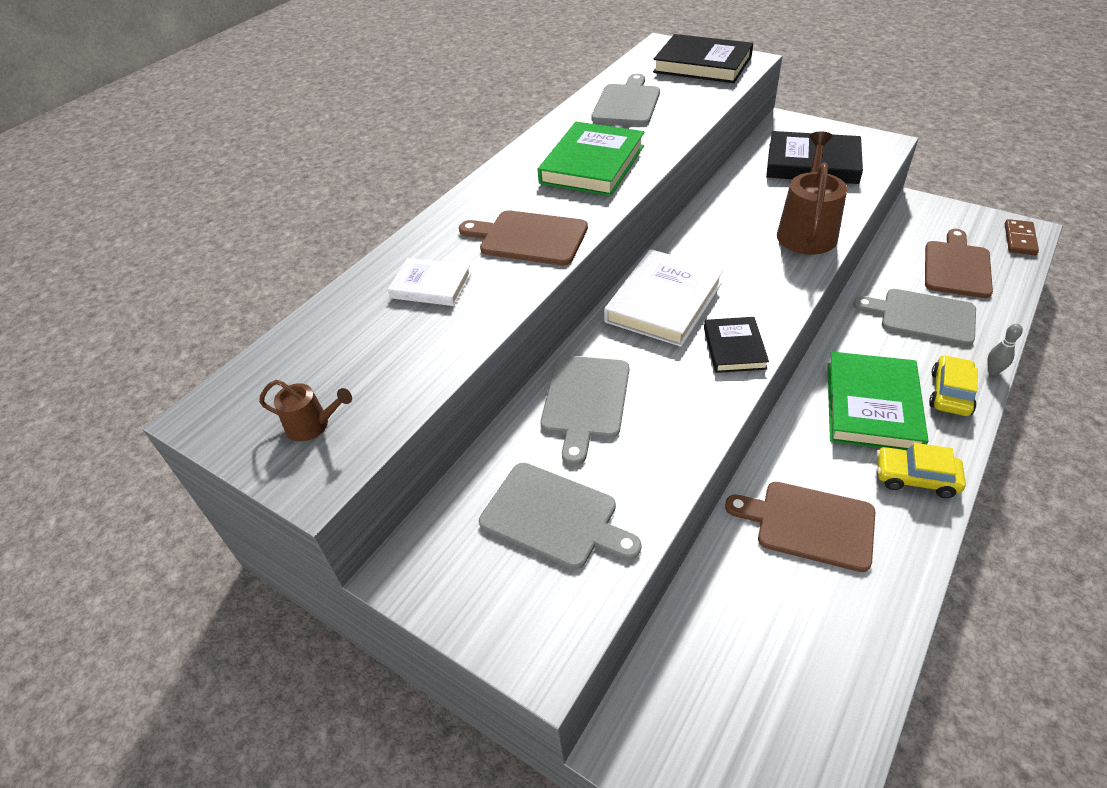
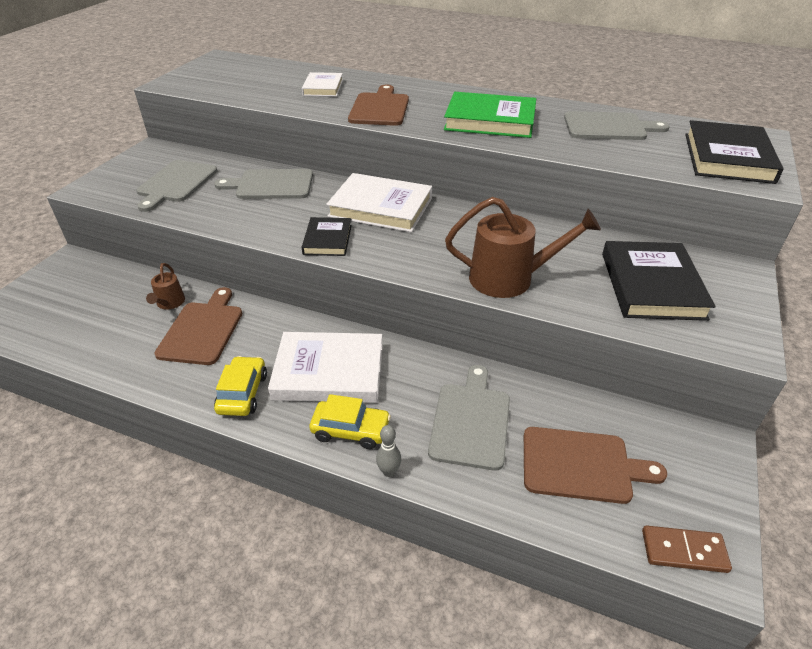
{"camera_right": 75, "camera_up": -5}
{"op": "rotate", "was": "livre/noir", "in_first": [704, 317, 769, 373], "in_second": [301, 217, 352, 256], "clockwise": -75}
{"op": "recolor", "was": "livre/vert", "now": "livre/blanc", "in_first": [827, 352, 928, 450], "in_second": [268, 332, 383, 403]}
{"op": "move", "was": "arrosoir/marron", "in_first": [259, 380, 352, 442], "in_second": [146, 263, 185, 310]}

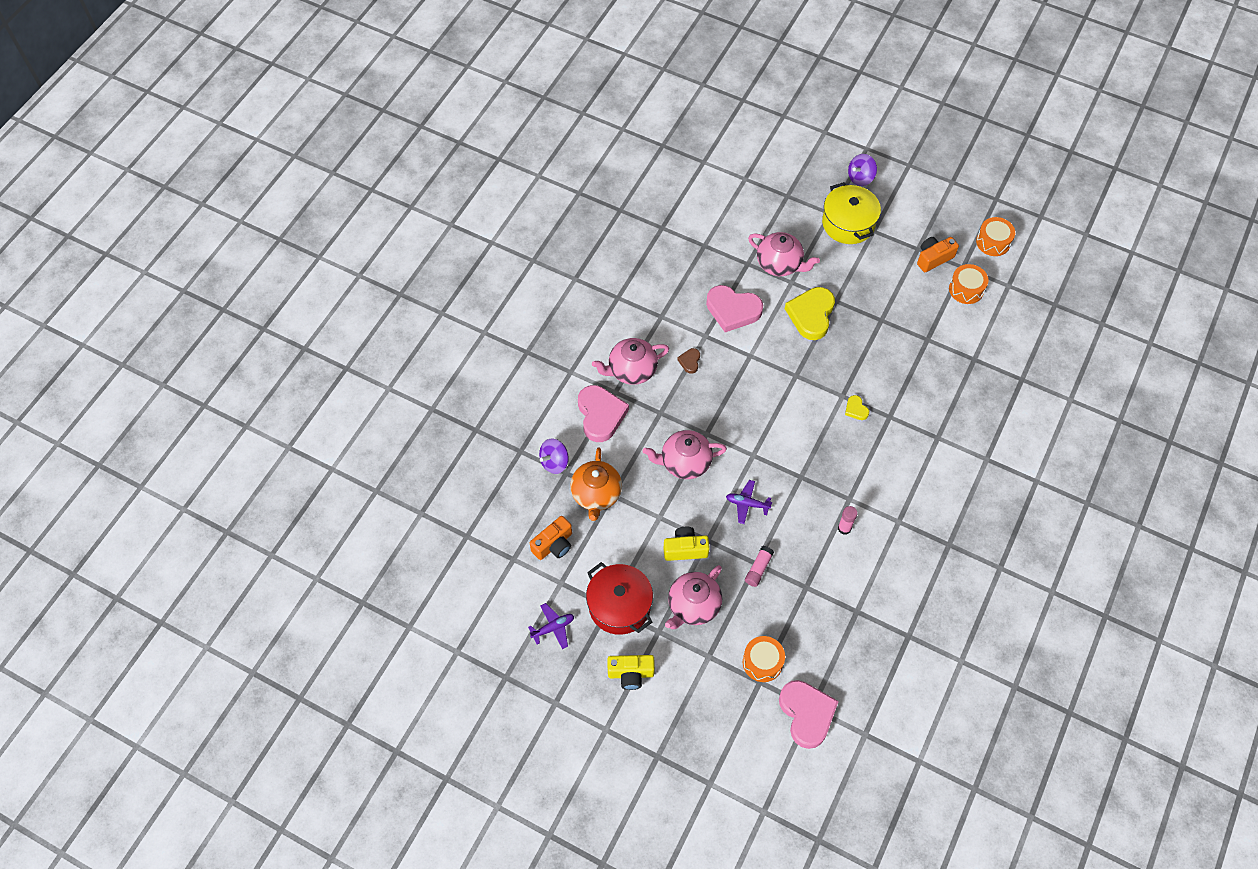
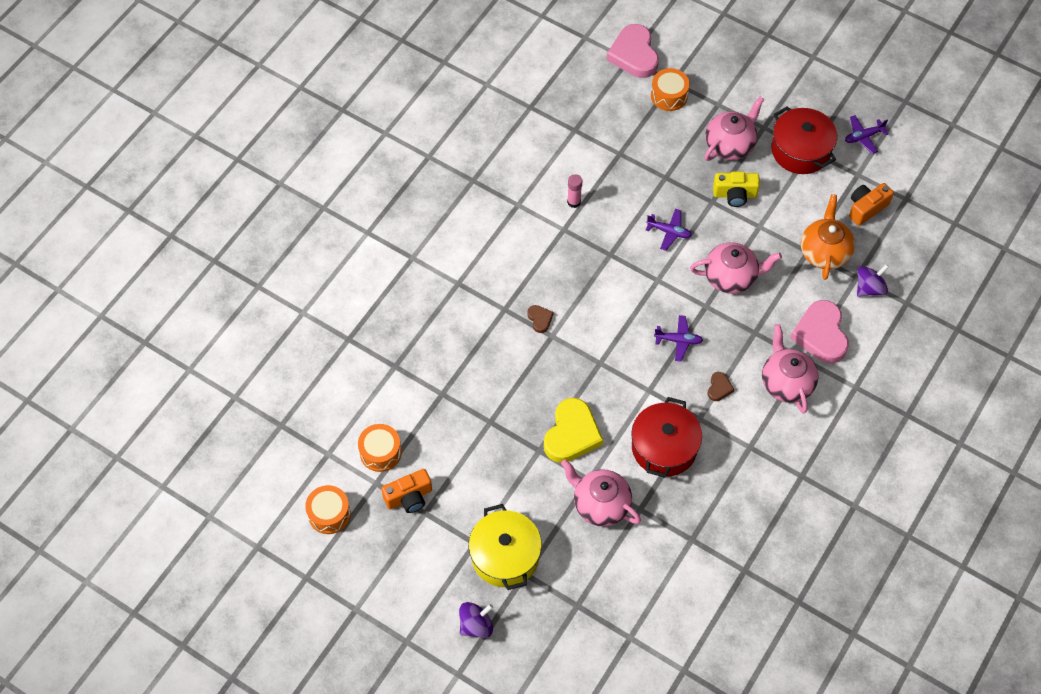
{"camera_right": -175, "camera_up": 0}
{"op": "replace", "was": "cœur/rose", "now": "marmite/rouge", "in_first": [706, 285, 763, 332], "in_second": [631, 397, 702, 478]}
{"op": "rotate", "was": "théière/rose", "in_first": [592, 338, 669, 385], "in_second": [762, 324, 818, 414], "clockwise": -90}
{"op": "recolor", "was": "cœur/jaune", "now": "cœur/marron", "in_first": [845, 395, 869, 420], "in_second": [527, 305, 553, 333]}
{"op": "delete", "was": "bâton de colle/rose", "in_first": [745, 546, 774, 587]}
{"op": "delete", "was": "appareil photo/jaune", "in_first": [607, 655, 655, 690]}
{"op": "insert", "now": "avion/violet", "in_second": [654, 315, 703, 362]}

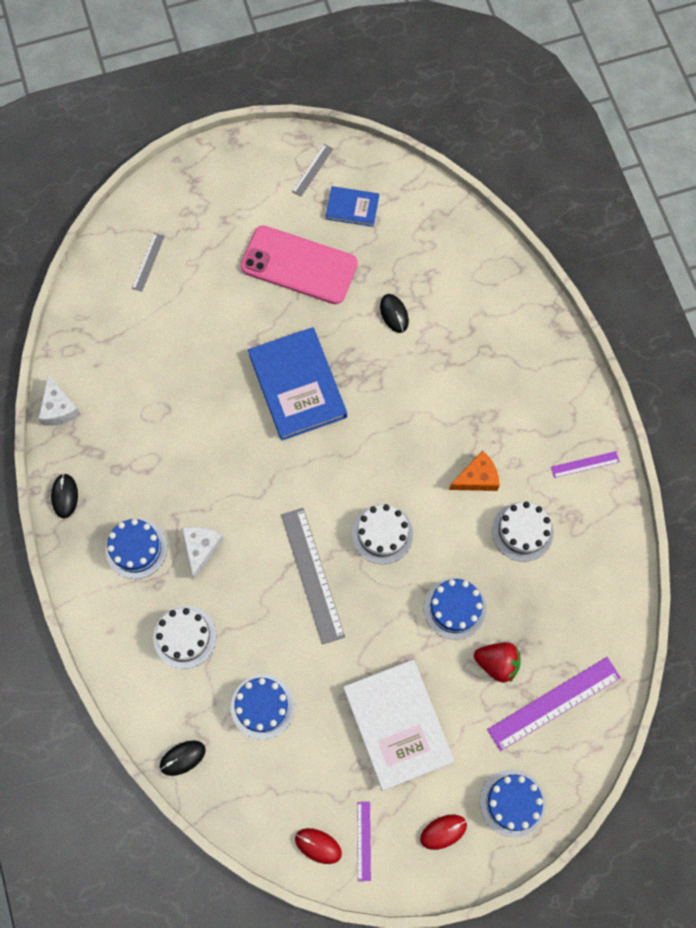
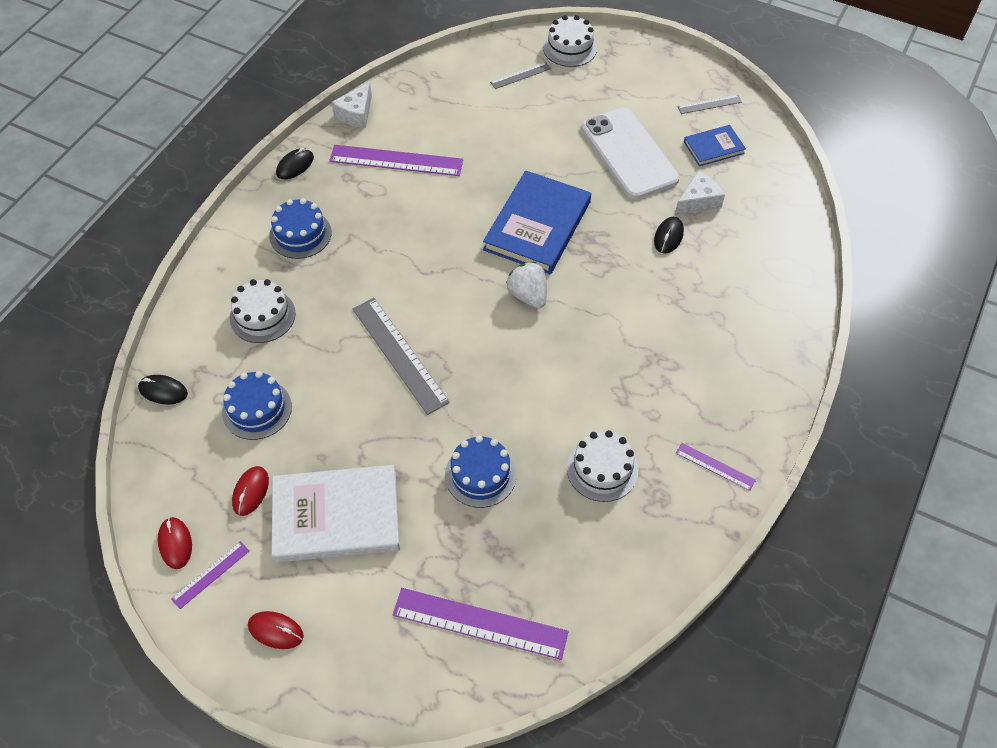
{"camera_right": 45, "camera_up": -15}
{"op": "rotate", "was": "livre/bleu", "in_first": [326, 186, 379, 227], "in_second": [684, 125, 746, 166], "clockwise": -75}
{"op": "recolor", "was": "téléphone/rose", "now": "téléphone/blanc", "in_first": [240, 225, 358, 304], "in_second": [581, 107, 679, 199]}
{"op": "delete", "was": "fromage/orange", "in_first": [449, 450, 500, 491]}
{"op": "move", "was": "gâteau/blanc", "in_first": [352, 504, 413, 564], "in_second": [543, 15, 597, 67]}
{"op": "rotate", "was": "règle/gris", "in_first": [281, 508, 345, 645], "in_second": [353, 298, 450, 415], "clockwise": -60}
{"op": "move", "was": "fromage/blanc", "in_first": [182, 527, 224, 579], "in_second": [675, 171, 725, 215]}
{"op": "delete", "was": "fraise/rouge", "in_first": [474, 642, 521, 683]}
{"op": "rotate", "was": "livre/blanc", "in_first": [343, 660, 454, 791], "in_second": [272, 465, 400, 563], "clockwise": 60}
{"op": "delete", "was": "gâteau/bleu", "in_first": [480, 769, 546, 837]}
{"op": "insert", "now": "règle/violet", "in_second": [329, 145, 463, 176]}
{"op": "insert", "now": "fraise/blanc", "in_second": [506, 262, 547, 309]}
{"op": "insert", "now": "souris/rouge", "in_second": [232, 466, 269, 516]}

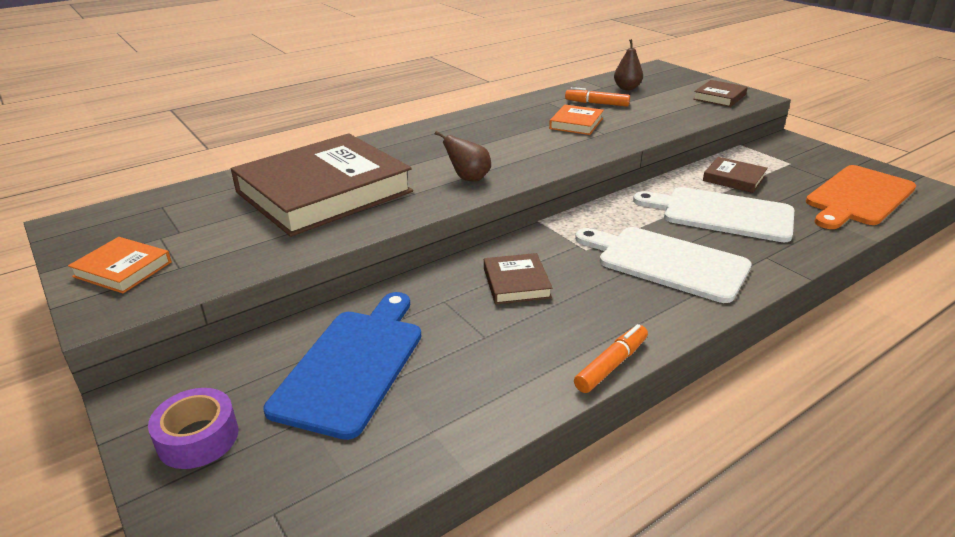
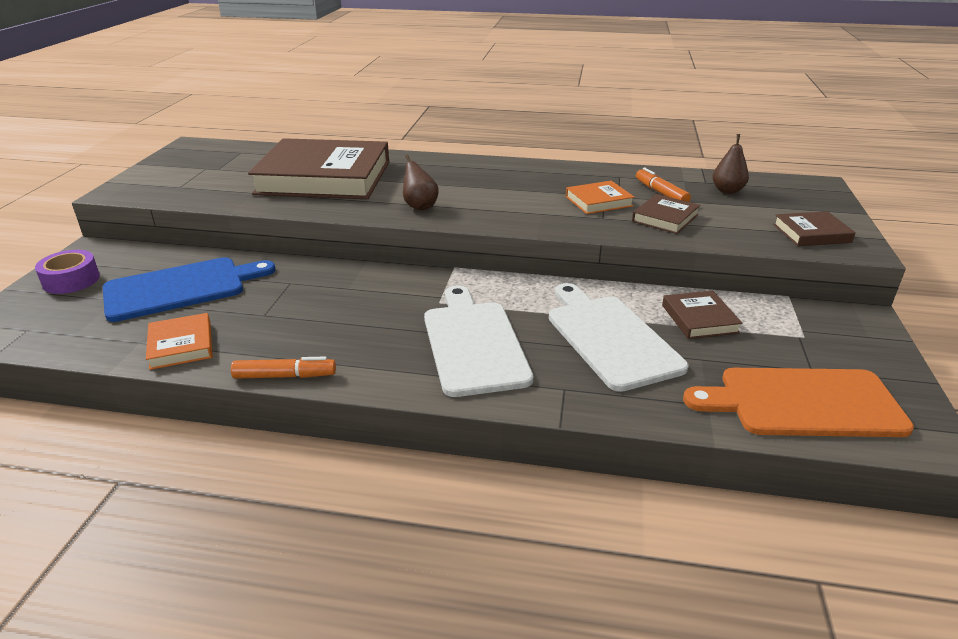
{"camera_right": 45, "camera_up": 0}
{"op": "move", "was": "livre/orange", "in_first": [68, 237, 172, 293], "in_second": [146, 313, 213, 370]}
{"op": "move", "was": "livre/marron", "in_first": [484, 253, 552, 304], "in_second": [632, 194, 700, 234]}

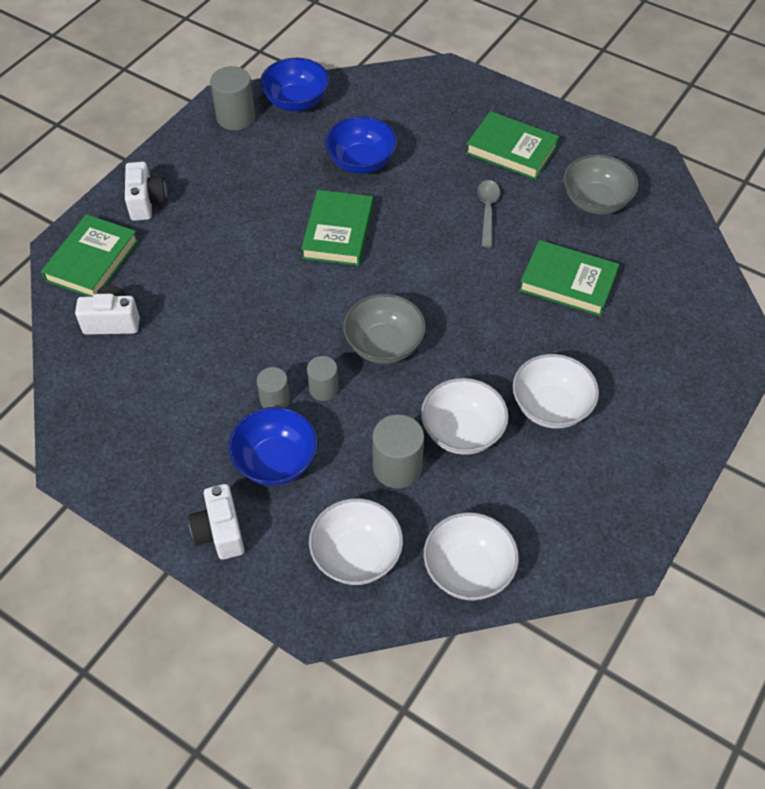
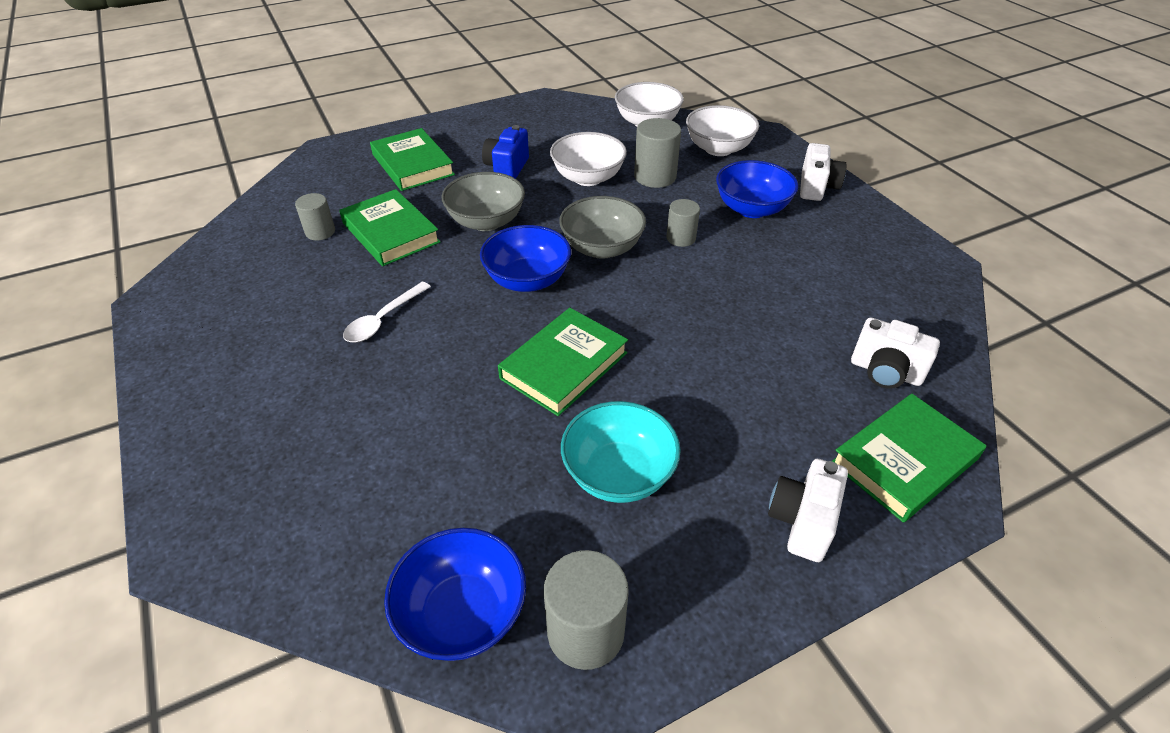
{"camera_right": -150, "camera_up": -10}
{"op": "move", "was": "livre/vert", "in_first": [466, 111, 559, 180], "in_second": [370, 128, 455, 191]}
{"op": "move", "was": "bol/bleu", "in_first": [325, 116, 397, 174], "in_second": [480, 225, 571, 292]}
{"op": "move", "was": "bol/gris", "in_first": [564, 154, 639, 215], "in_second": [442, 172, 525, 231]}
{"op": "recolor", "was": "cuillère/gris", "now": "cuillère/blanc", "in_first": [477, 180, 500, 248], "in_second": [343, 282, 431, 342]}
{"op": "replace", "was": "bol/blanc", "now": "appareil photo/bleu", "in_first": [513, 354, 599, 428], "in_second": [482, 125, 529, 179]}
{"op": "move", "was": "cylindre/gris", "in_first": [257, 367, 290, 408], "in_second": [295, 193, 335, 240]}
{"op": "insert", "now": "bol/turquoise", "in_second": [561, 401, 681, 503]}

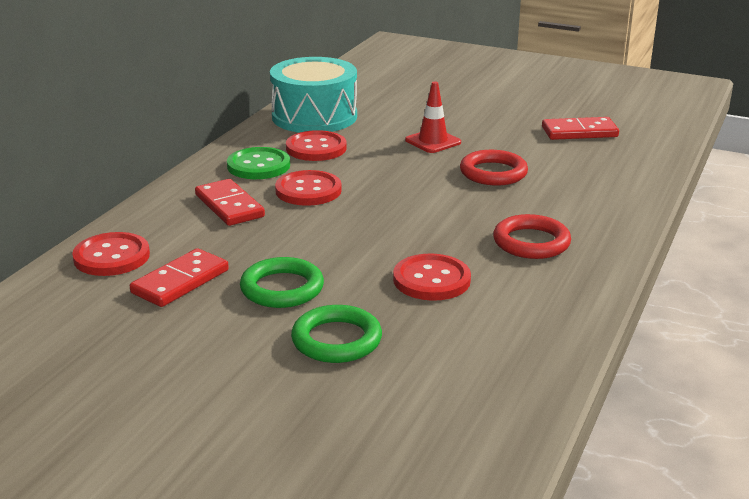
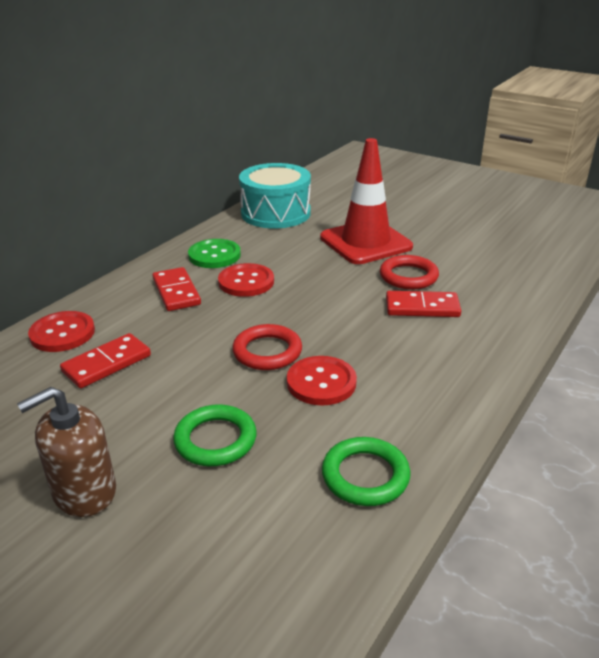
{"camera_right": 10, "camera_up": 5}
{"op": "resize", "was": "cône de chantier/rouge", "in_first": [405, 82, 461, 153], "in_second": [320, 138, 413, 264], "ratio": 1.98}
{"op": "move", "was": "domino/rouge", "in_first": [542, 117, 619, 140], "in_second": [386, 291, 461, 317]}
{"op": "delete", "was": "bouton/rouge", "in_first": [286, 130, 347, 161]}
{"op": "move", "was": "anneau/rouge", "in_first": [493, 214, 571, 259], "in_second": [232, 324, 302, 370]}
{"op": "move", "was": "anneau/vert", "in_first": [240, 257, 324, 308], "in_second": [322, 437, 410, 506]}
{"op": "insert", "now": "distributeur de savon/marron", "in_second": [17, 387, 116, 517]}

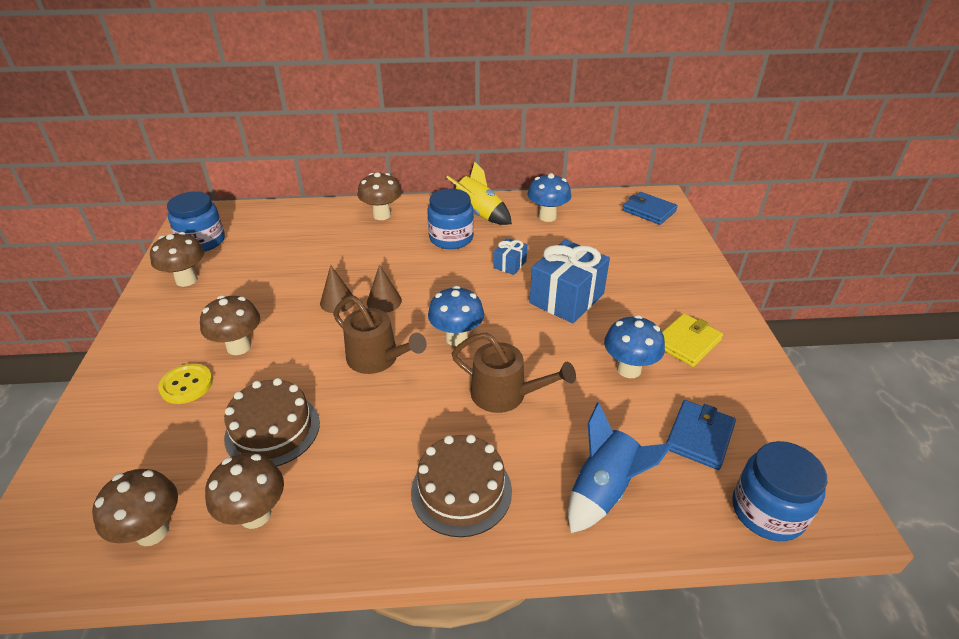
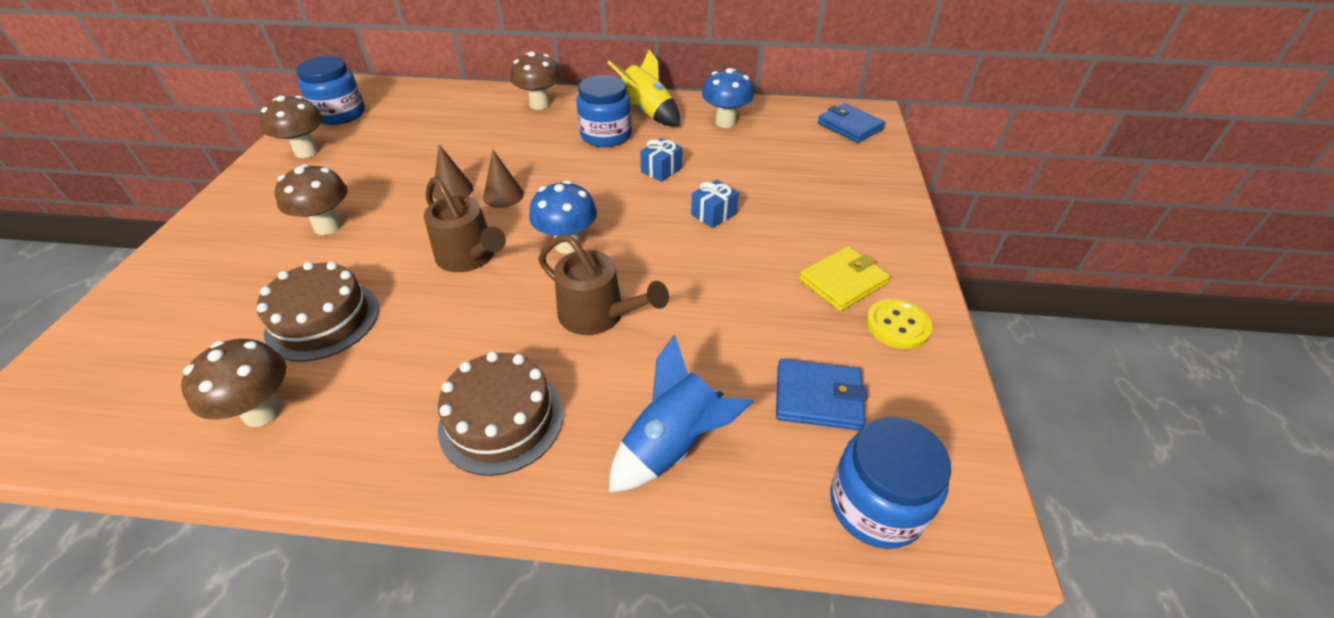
{"camera_right": 10, "camera_up": 5}
{"op": "resize", "was": "cadeau/bleu", "in_first": [530, 240, 610, 323], "in_second": [691, 180, 739, 228], "ratio": 0.49}
{"op": "delete", "was": "champignon/bleu", "in_first": [604, 315, 665, 378]}
{"op": "move", "was": "bouton/jaune", "in_first": [158, 363, 213, 404], "in_second": [866, 299, 932, 349]}
{"op": "rotate", "was": "portefeuille/bleu", "in_first": [666, 400, 736, 470], "in_second": [776, 359, 868, 431], "clockwise": 60}
{"op": "delete", "was": "champignon/marron", "in_first": [92, 469, 178, 546]}

